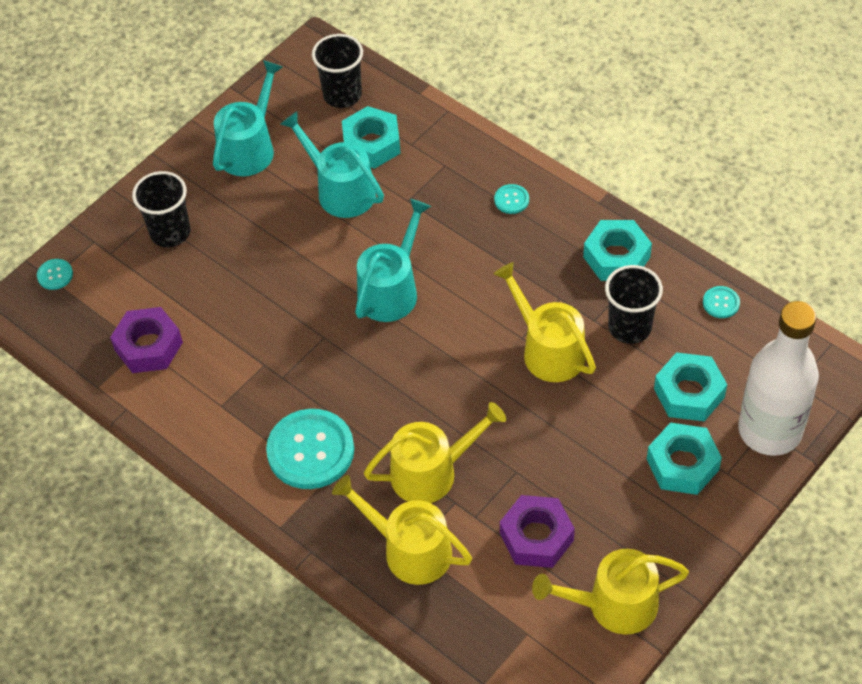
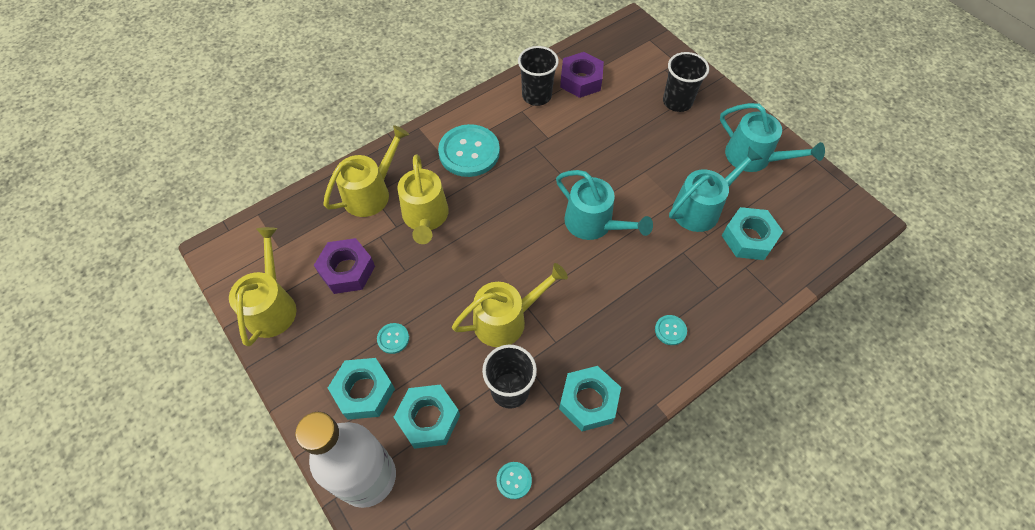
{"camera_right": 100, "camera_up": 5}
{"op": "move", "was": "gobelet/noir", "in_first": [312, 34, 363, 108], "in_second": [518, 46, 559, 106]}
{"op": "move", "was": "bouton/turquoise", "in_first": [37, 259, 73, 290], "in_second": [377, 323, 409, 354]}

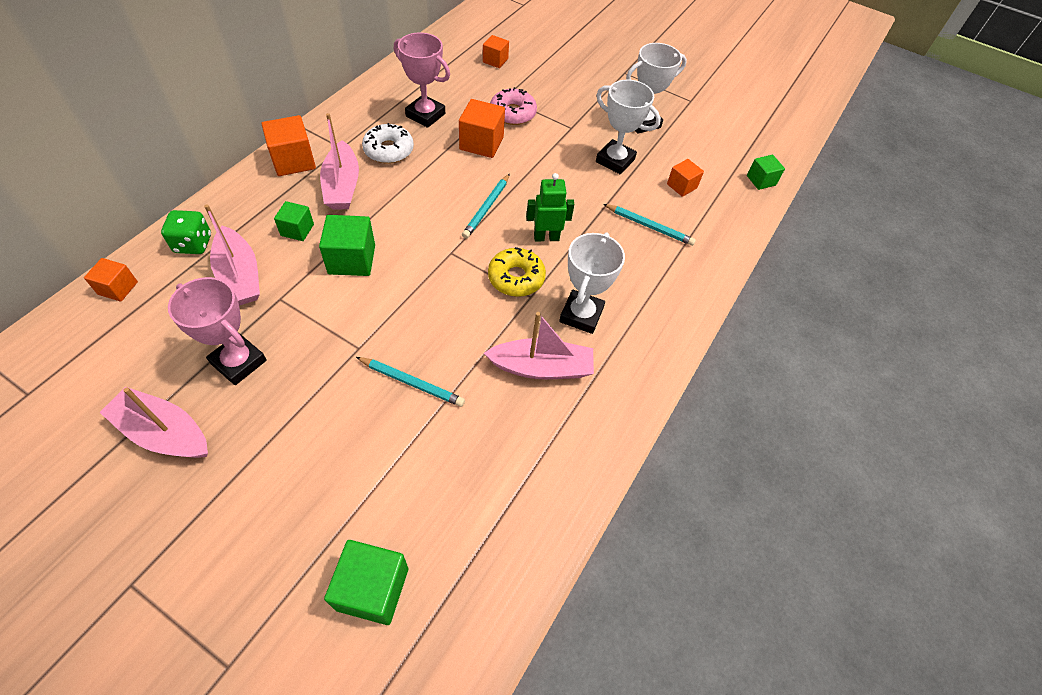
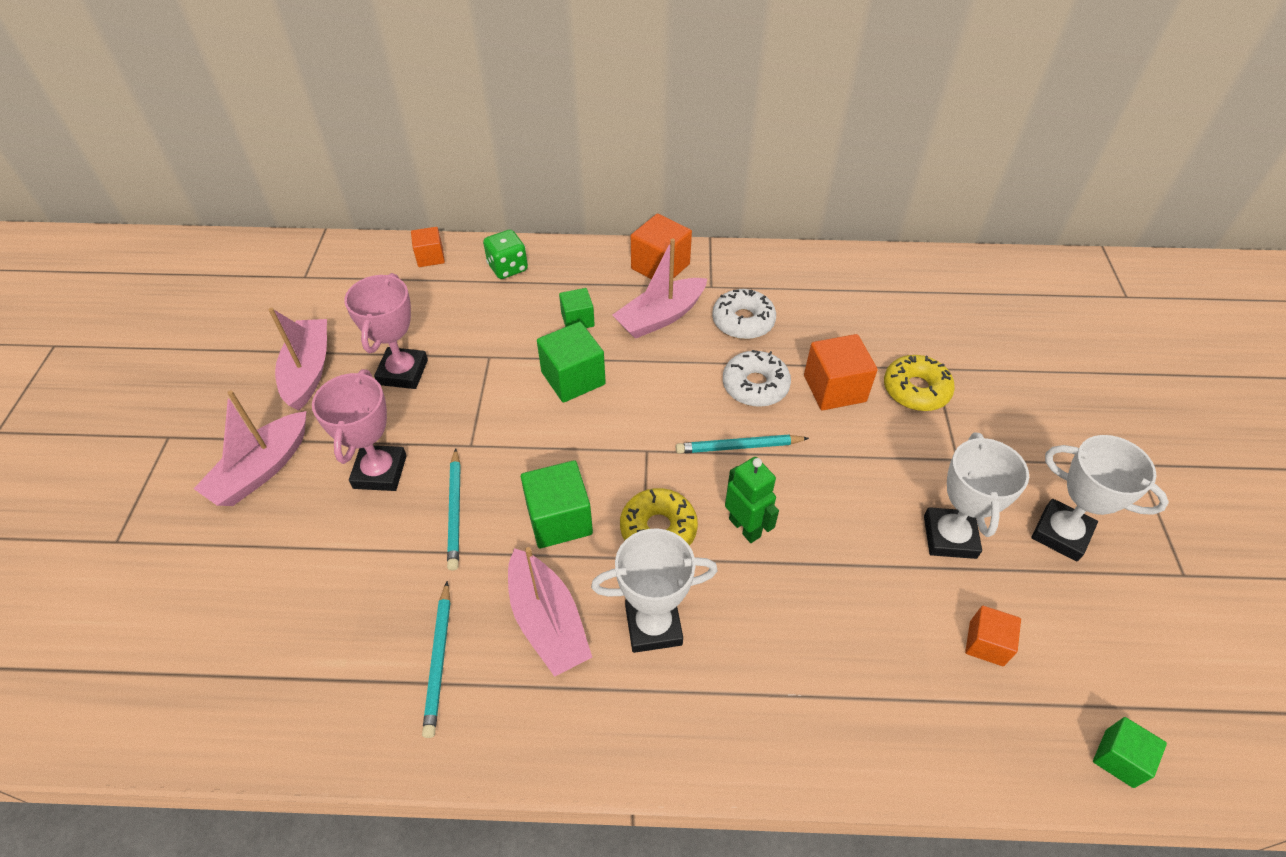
{"camera_right": 65, "camera_up": -5}
{"op": "move", "was": "trophée/rose", "in_first": [394, 32, 450, 128], "in_second": [312, 369, 407, 491]}
{"op": "delete", "was": "cube/orange", "in_first": [483, 35, 509, 68]}
{"op": "recolor", "was": "beignet/rose", "now": "beignet/jaune", "in_first": [490, 87, 537, 125], "in_second": [884, 355, 955, 411]}
{"op": "move", "was": "bateau/rose", "in_first": [204, 204, 260, 305], "in_second": [194, 390, 306, 506]}
{"op": "move", "was": "crayon/turquoise", "in_first": [603, 204, 696, 246], "in_second": [422, 581, 450, 738]}
{"op": "move", "was": "cube/vert", "in_first": [324, 540, 408, 625], "in_second": [521, 460, 593, 548]}
{"op": "insert", "now": "beignet/blanc", "in_second": [723, 350, 791, 407]}

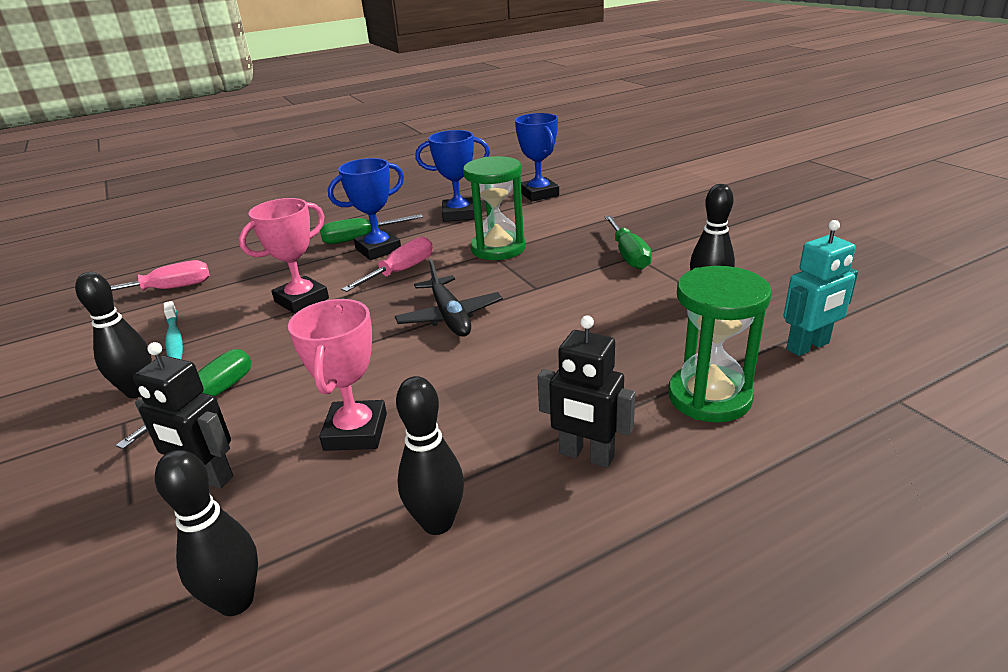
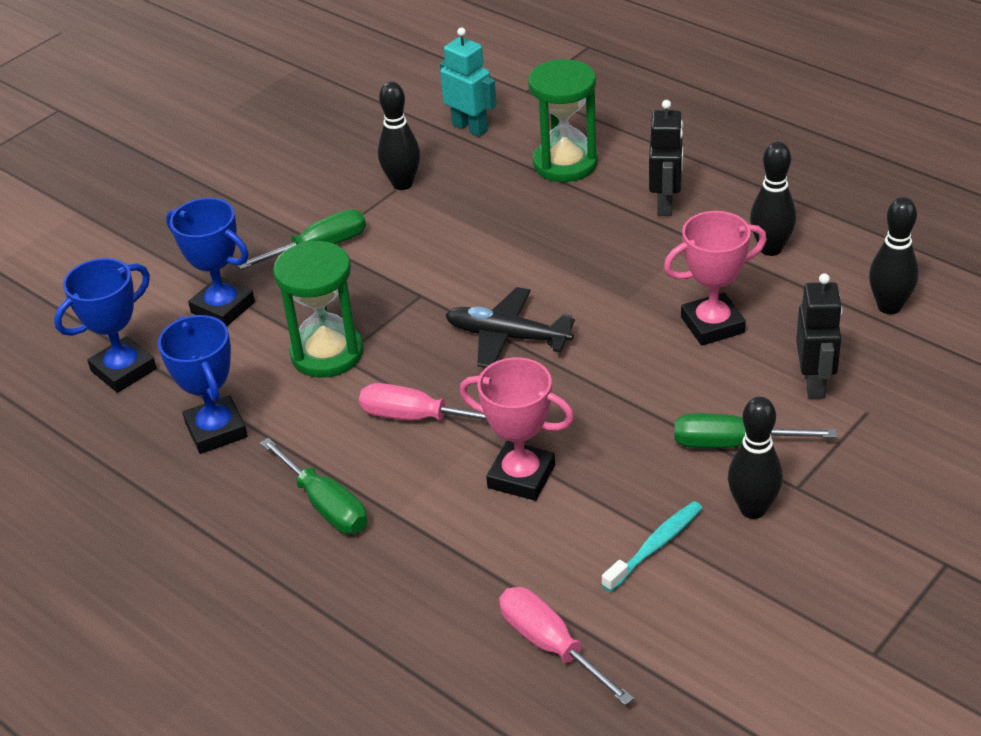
{"camera_right": -110, "camera_up": 10}
{"op": "move", "was": "trophée/bleu", "in_first": [328, 158, 404, 260], "in_second": [166, 198, 255, 326]}
{"op": "rotate", "was": "avion/noir", "in_first": [395, 259, 503, 337], "in_second": [445, 287, 575, 368], "clockwise": -120}

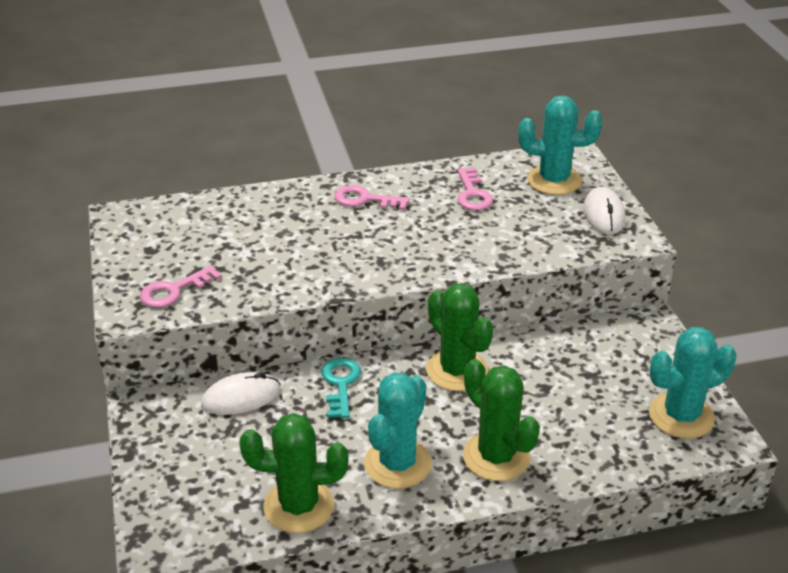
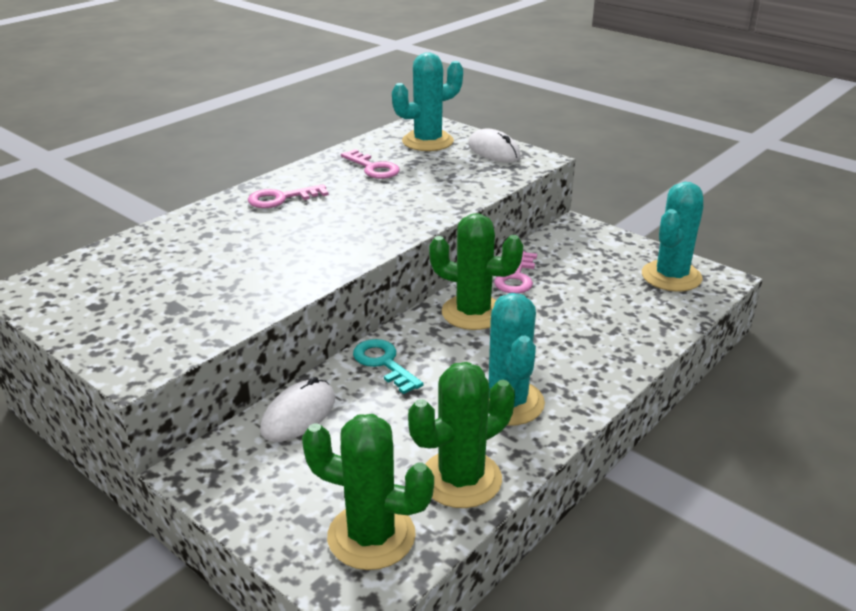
{"camera_right": -35, "camera_up": -5}
{"op": "move", "was": "clé/rose", "in_first": [140, 265, 222, 308], "in_second": [494, 251, 537, 294]}
{"op": "move", "was": "cactus/vert", "in_first": [463, 359, 540, 481], "in_second": [302, 414, 434, 570]}

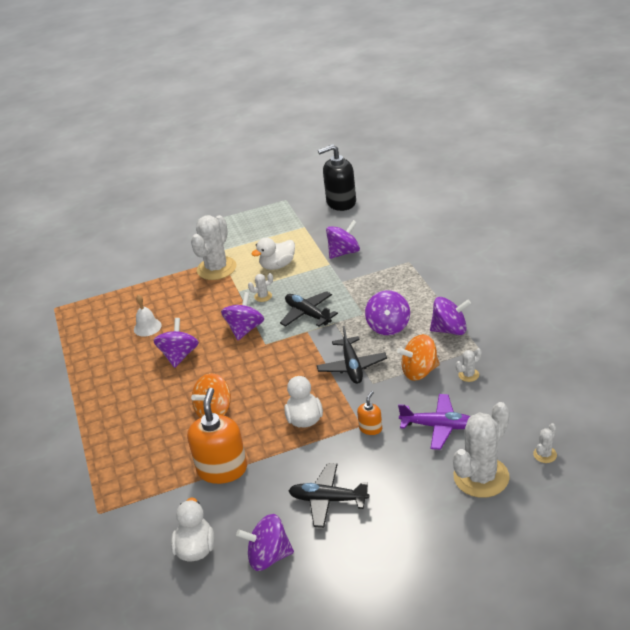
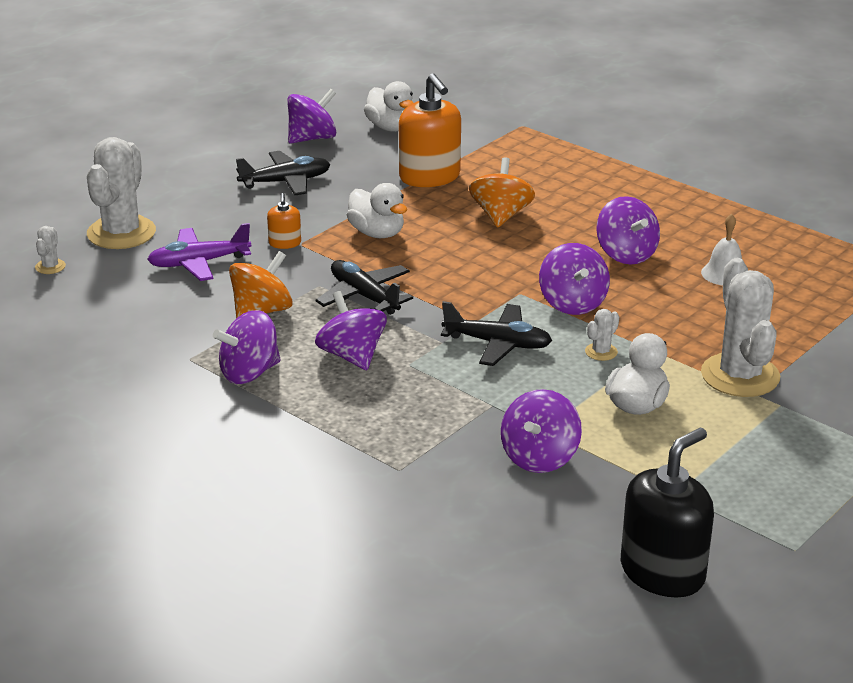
{"camera_right": 145, "camera_up": -5}
{"op": "delete", "was": "cactus/blanc", "in_first": [456, 348, 482, 382]}

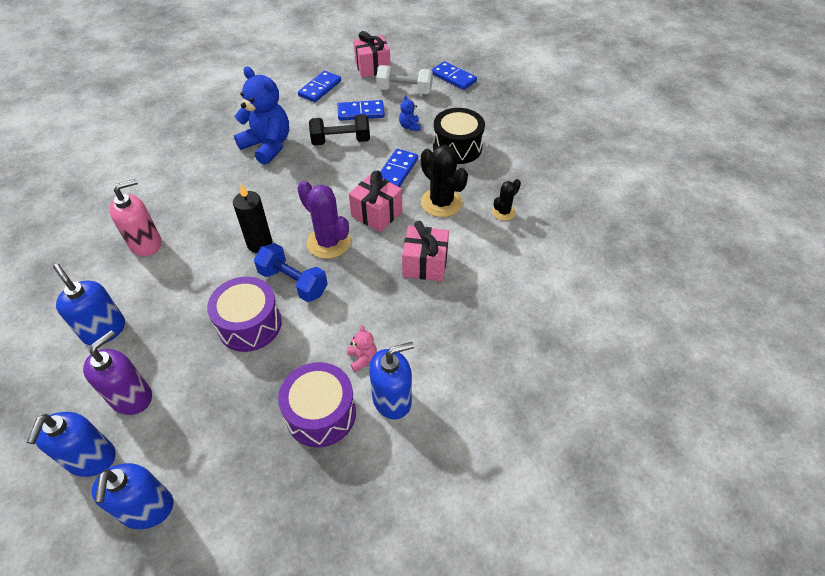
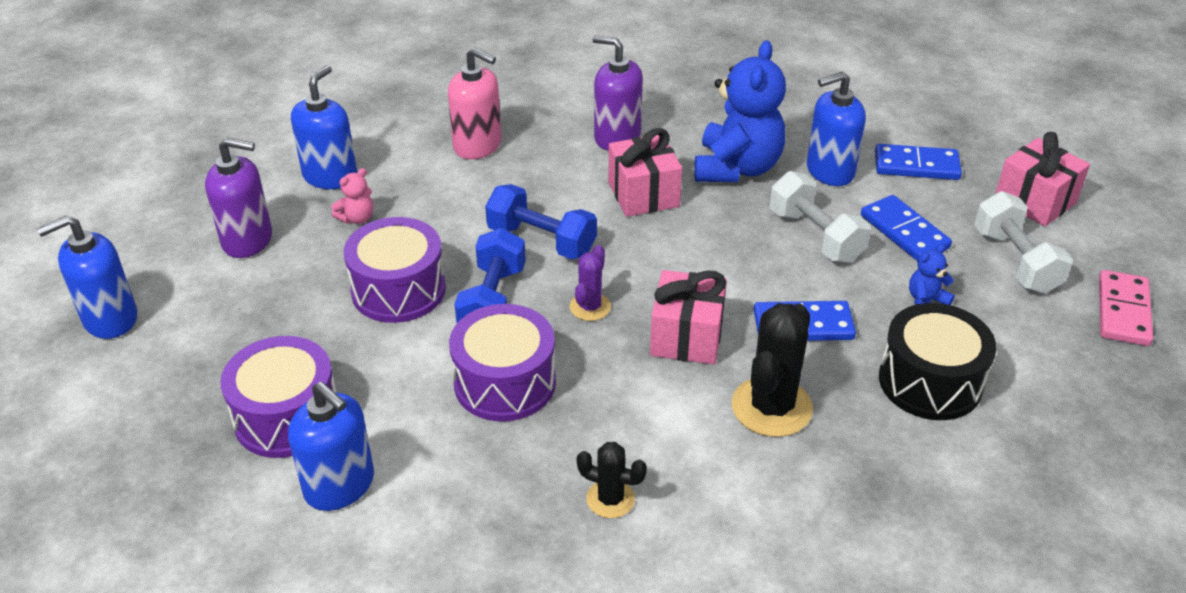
{"camera_right": 65, "camera_up": -10}
{"op": "recolor", "was": "domino/bleu", "now": "domino/rose", "in_first": [431, 61, 477, 90], "in_second": [1099, 270, 1153, 346]}
{"op": "recolor", "was": "haltère/noir", "now": "haltère/blanc", "in_first": [309, 114, 370, 146], "in_second": [770, 171, 871, 263]}
{"op": "move", "was": "cactus/noir", "in_first": [492, 179, 521, 221], "in_second": [577, 442, 647, 518]}
{"op": "resize", "was": "cactus/violet", "in_first": [297, 180, 351, 259], "in_second": [570, 245, 611, 321], "ratio": 0.56}
{"op": "replace", "was": "bougie/noir", "now": "haltère/bleu", "in_first": [233, 184, 272, 253], "in_second": [485, 184, 597, 259]}
{"op": "move", "was": "cadeau/rose", "in_first": [402, 221, 449, 281], "in_second": [608, 128, 682, 217]}
{"op": "move", "was": "ours en peluche/rose", "in_first": [347, 325, 377, 372], "in_second": [332, 168, 373, 224]}
{"op": "move", "was": "distributeur de savon/bleu", "in_first": [26, 412, 116, 477], "in_second": [807, 71, 866, 186]}
{"op": "insert", "now": "distributeur de savon/violet", "in_second": [593, 35, 643, 150]}
{"op": "insert", "now": "tambour/violet", "in_second": [449, 304, 556, 422]}

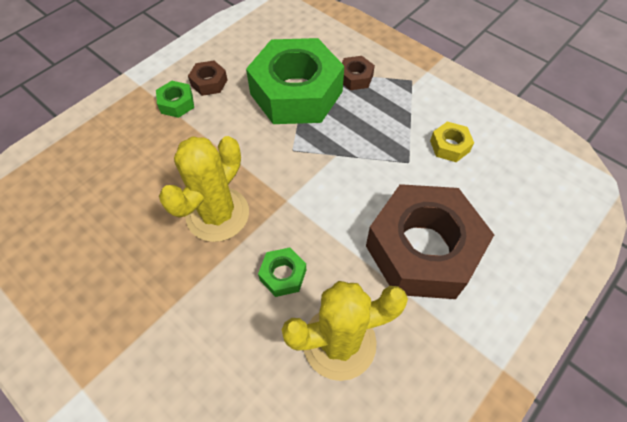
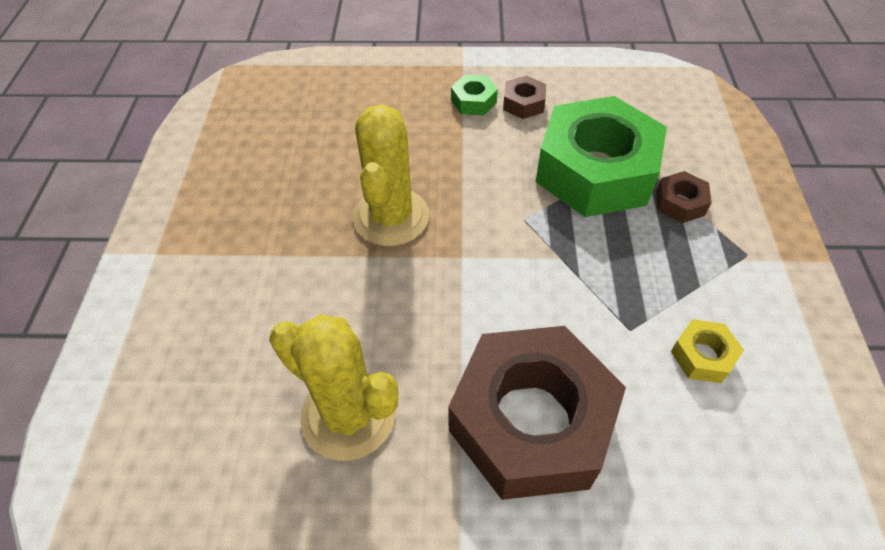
{"camera_right": 50, "camera_up": -5}
{"op": "rotate", "was": "cactus/jaune", "in_first": [159, 136, 249, 242], "in_second": [353, 104, 429, 246], "clockwise": -75}
{"op": "delete", "was": "écrou/vert", "in_first": [258, 247, 306, 297]}

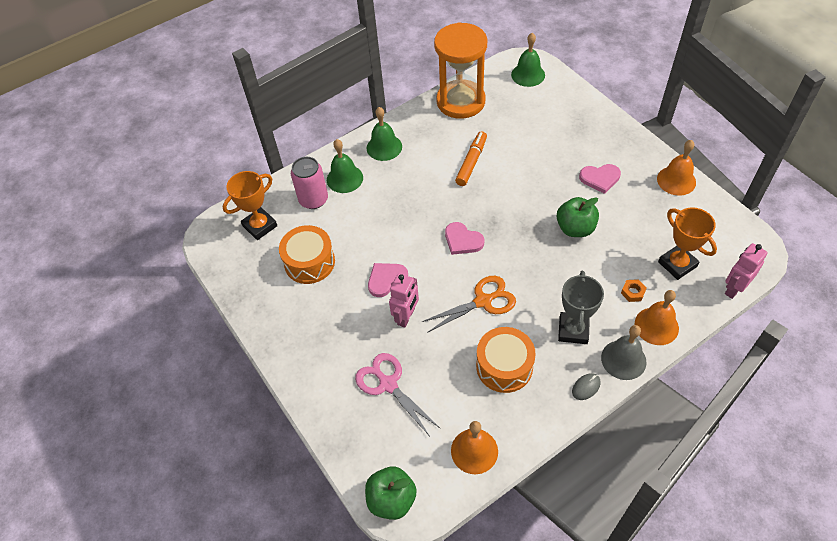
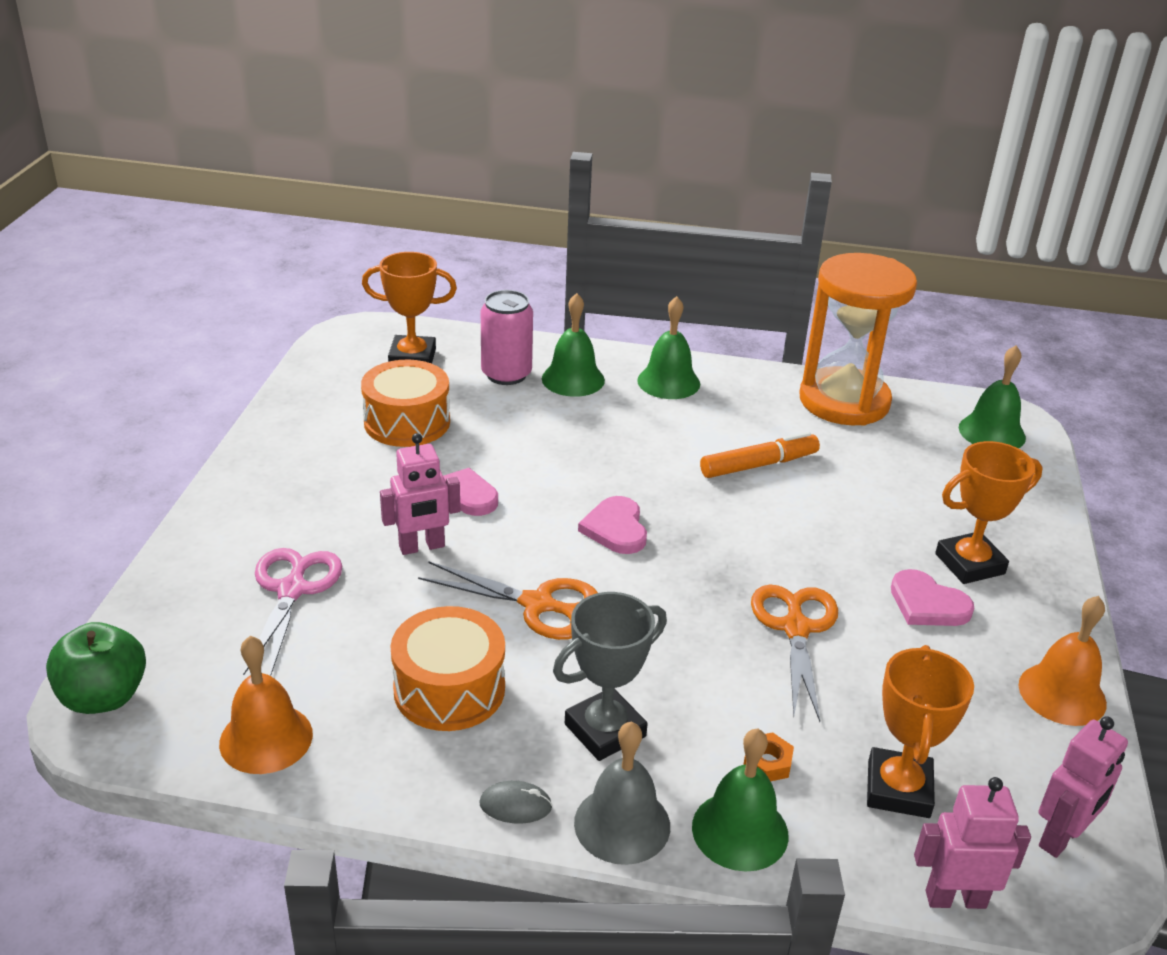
{"camera_right": 40, "camera_up": -20}
{"op": "replace", "was": "pomme/vert", "now": "ciseaux/orange", "in_first": [557, 197, 599, 237], "in_second": [751, 585, 838, 722]}
{"op": "recolor", "was": "cloche/orange", "now": "cloche/vert", "in_first": [635, 290, 679, 345], "in_second": [692, 728, 789, 872]}
{"op": "insert", "now": "trophée/orange", "in_second": [935, 441, 1043, 584]}
{"op": "insert", "now": "robot/rose", "in_second": [1039, 716, 1128, 858]}

